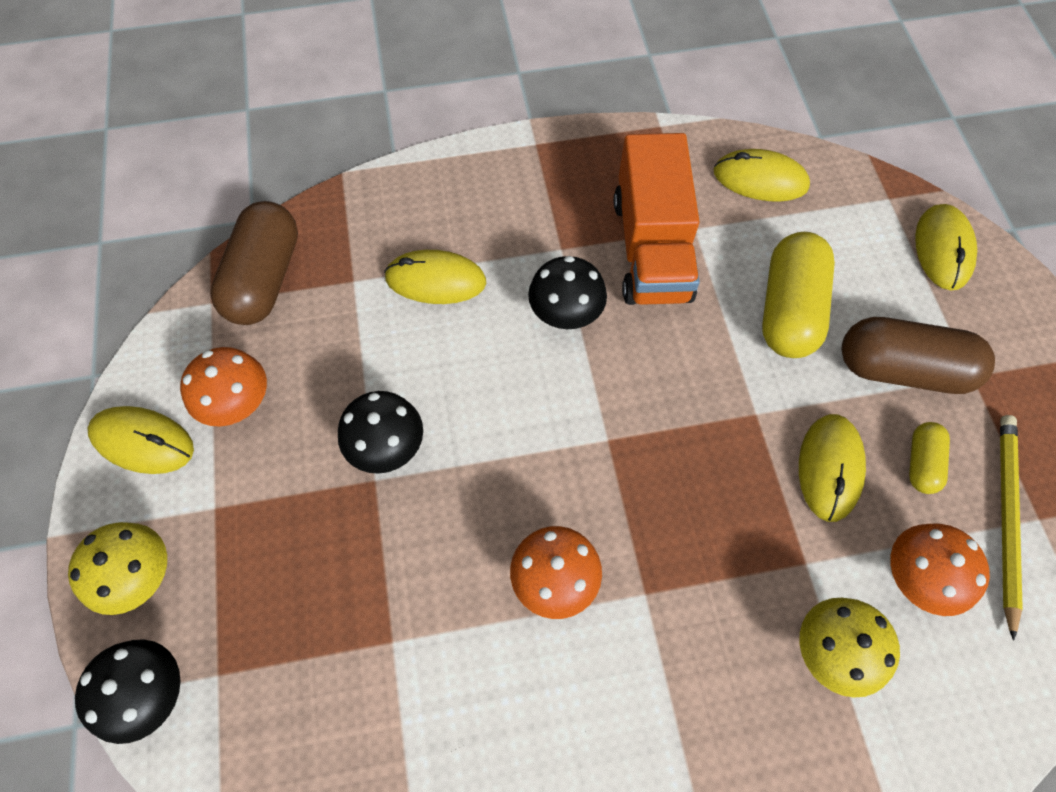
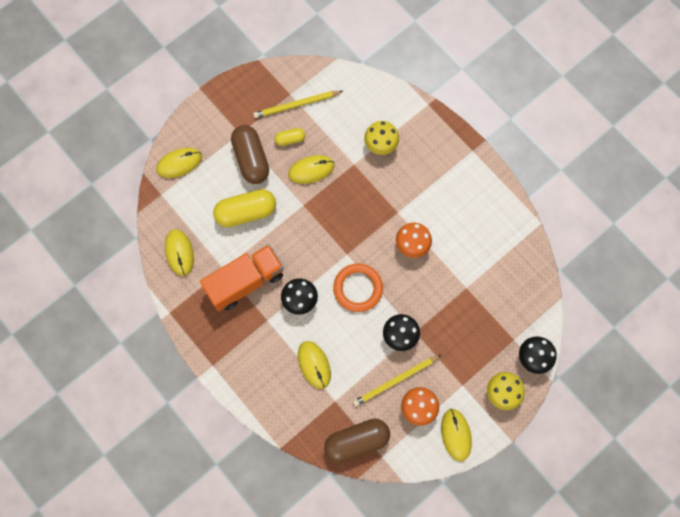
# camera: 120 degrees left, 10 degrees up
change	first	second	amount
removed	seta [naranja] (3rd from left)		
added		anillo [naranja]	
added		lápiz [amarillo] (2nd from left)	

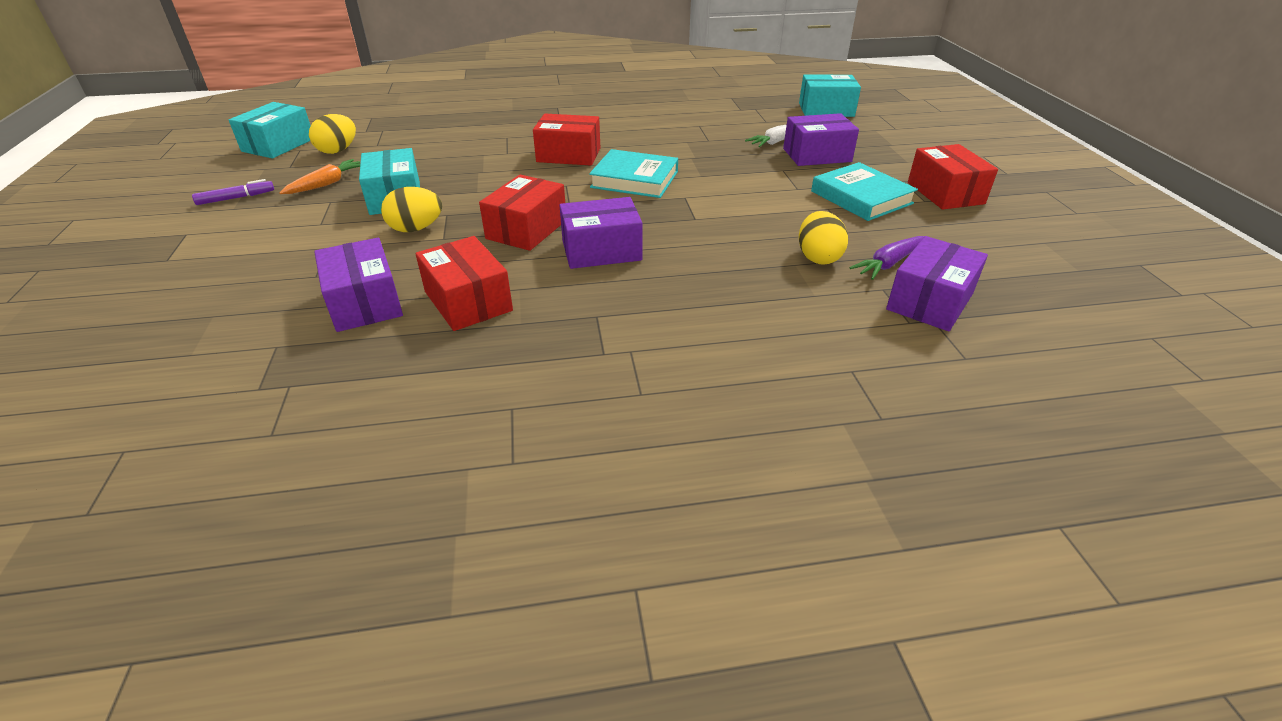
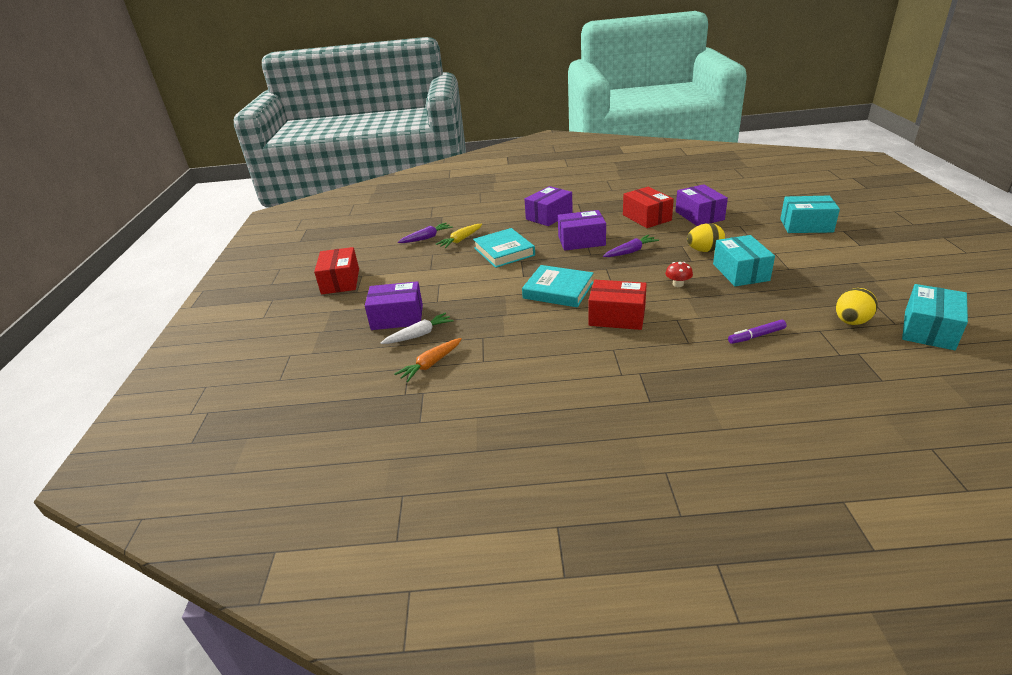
# camera: 170 degrees left, 5 degrees down
change	first	second	amount
moved	rotulador [morado]		
moved	zanahoria [naranja]		
replaced	caja [rojo] (2nd from left)	zanahoria [morado] (2nd from left)	
moved	caja [turquesa] (3rd from left in the first image)	caja [turquesa] (2nd from left)	
replaced	huevo [amarillo] (3rd from left)	zanahoria [amarillo]	
moved	libro [turquesa] (2nd from left in the first image)	libro [turquesa] (1st from left)	
moved	caja [morado] (4th from left in the first image)	caja [morado] (2nd from left)	
added		seta [rojo]	

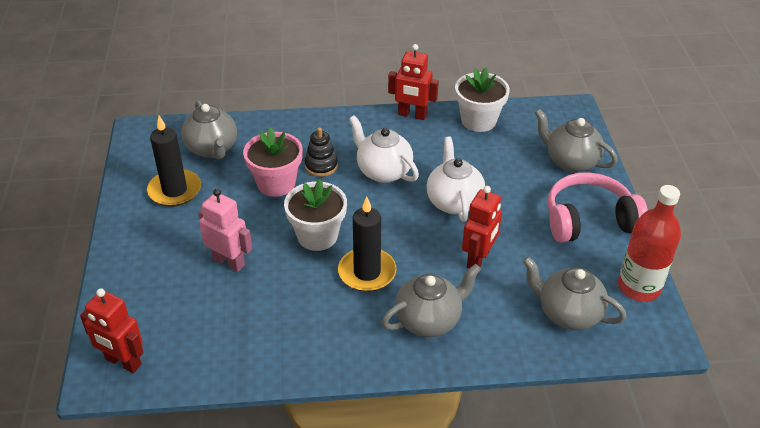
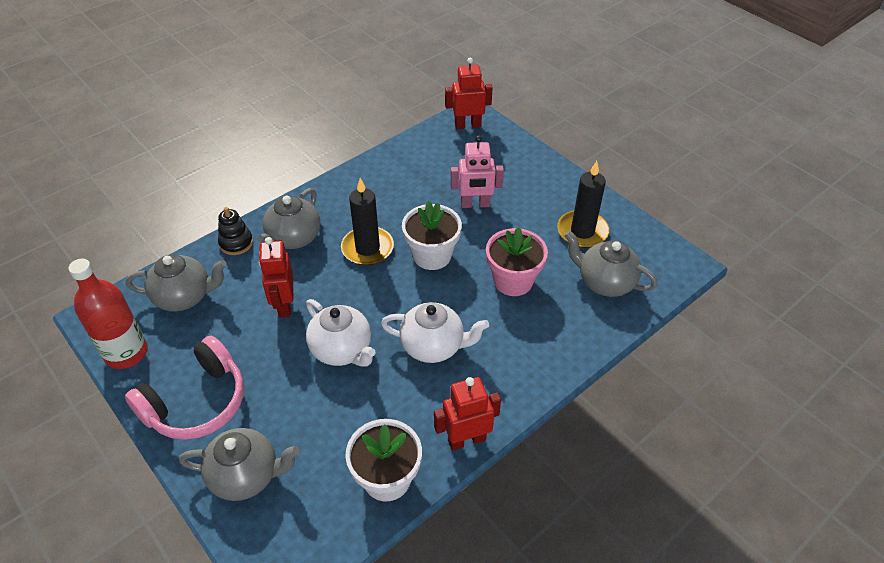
# camera: 145 degrees right, 5 degrees up
change	first	second	amount
moved	juguete apilable [negro]		

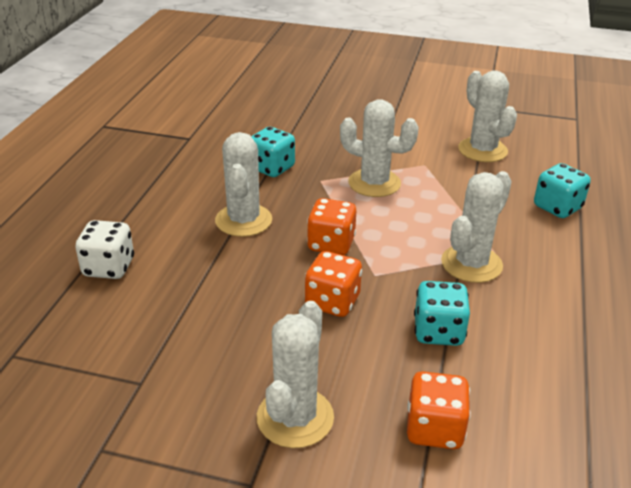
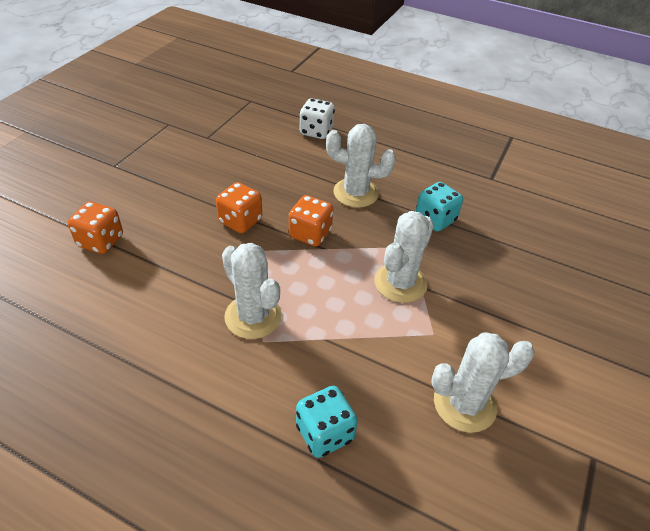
# camera: 100 degrees right, 10 degrees up
change	first	second	amount
removed	cactus [blanco] (2nd from left)		
removed	dado [turquesa] (2nd from left)		

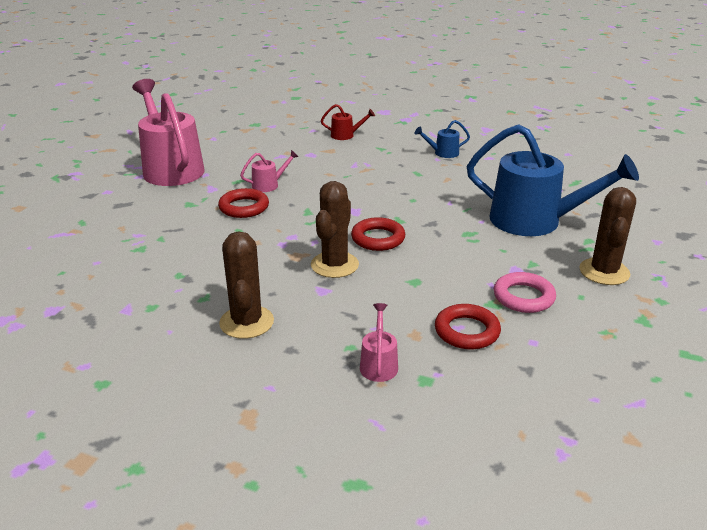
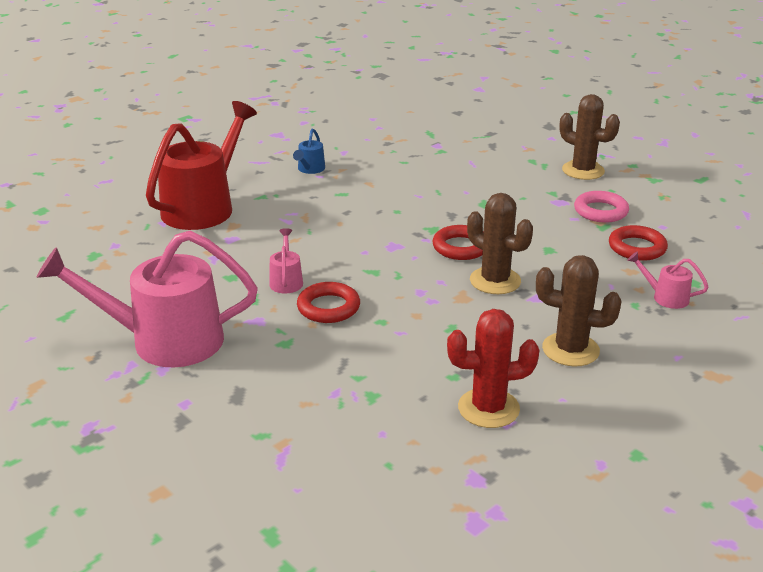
# camera: 65 degrees left, 0 degrees up
change	first	second	amount
resized	regadera [rojo]		x2.38
removed	regadera [azul] (2nd from left)		
added		cactus [rojo]	

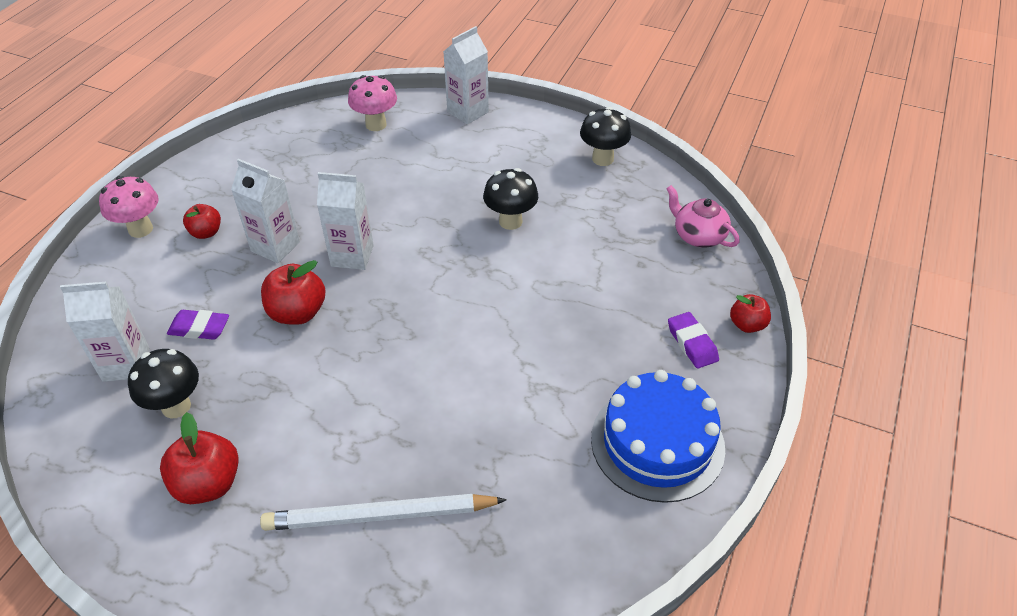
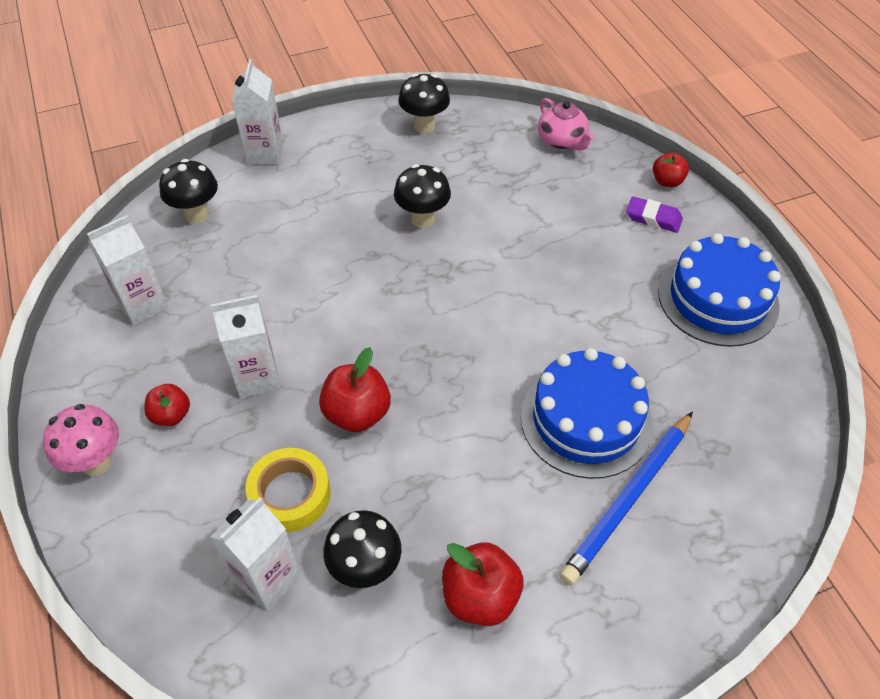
# camera: 45 degrees left, 5 degrees up
change	first	second	amount
replaced	goma de borrar [morado] (1st from left)	cinta adhesiva [amarillo]	
recoloured	lápiz [blanco]	lápiz [azul]	
moved	cartón de leche [blanco] (3rd from left in the first image)	cartón de leche [blanco] (1st from left)	
recoloured	seta [rosa] (2nd from left)	seta [negro] (1st from left)	
turned	tetera [rosa]		120 degrees counterclockwise
added		tarta [azul] (1st from left)	

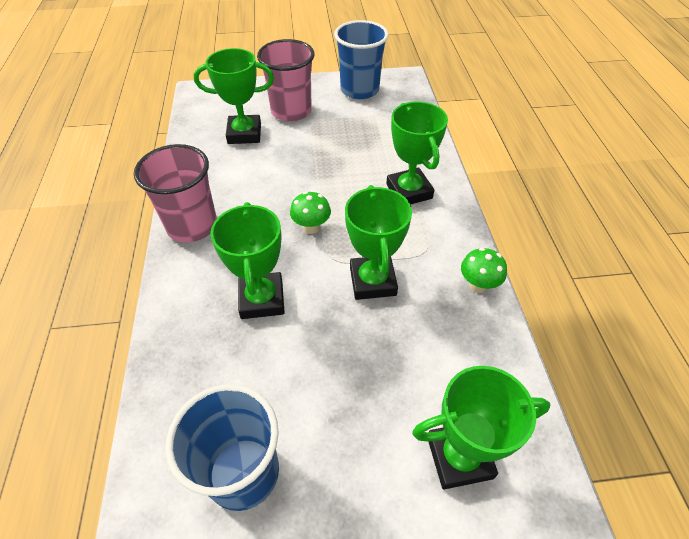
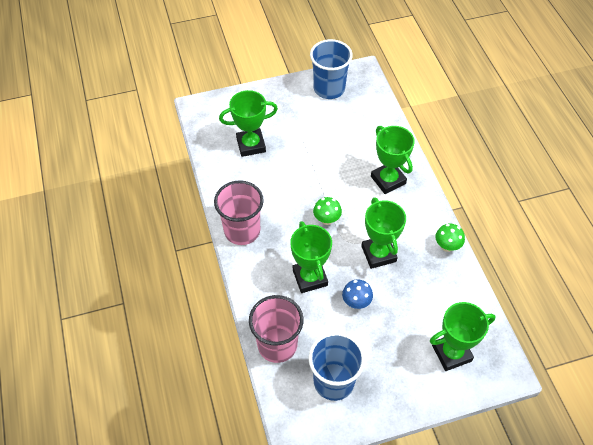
# camera: 10 degrees left, 5 degrees up
change	first	second	amount
moved	vaso [rosa] (2nd from left)		
added		seta [azul]	

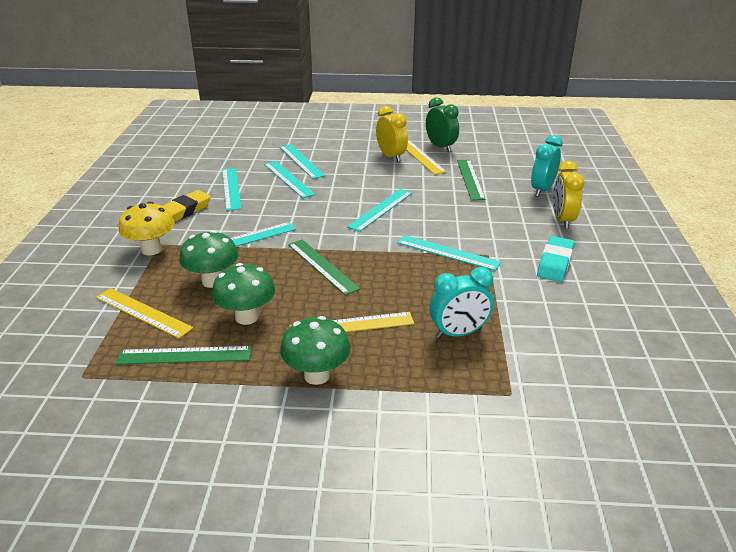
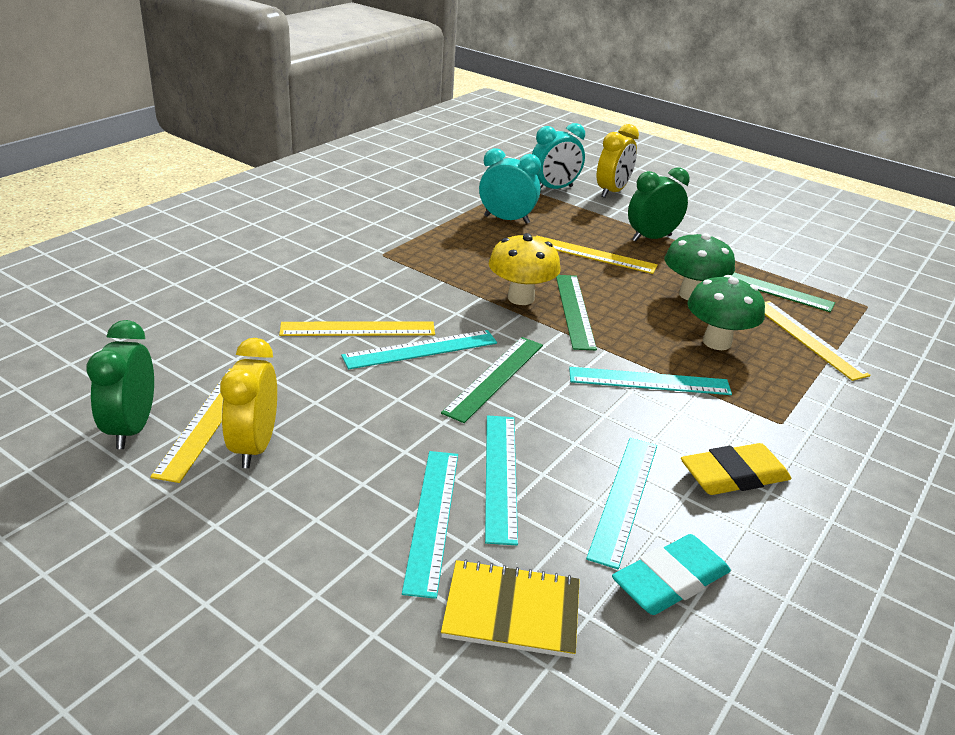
# camera: 150 degrees left, 0 degrees up
change	first	second	amount
moved	seta [amarillo]		
replaced	seta [verde] (3rd from left)	despertador [verde] (2nd from left)	
removed	regla [turquesa] (6th from left)		
moved	regla [verde] (3rd from left in the first image)	regla [verde] (1st from left)	
moved	despertador [turquesa] (2nd from left)		
moved	goma de borrar [turquesa]		
moved	despertador [amarillo] (2nd from left)		
added		regla [amarillo] (2nd from left)	
added		cuaderno [amarillo]	

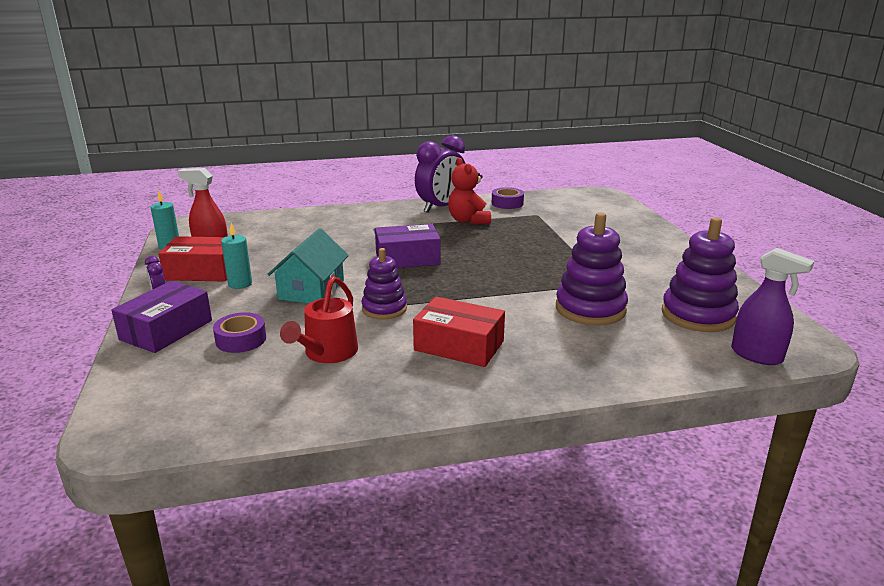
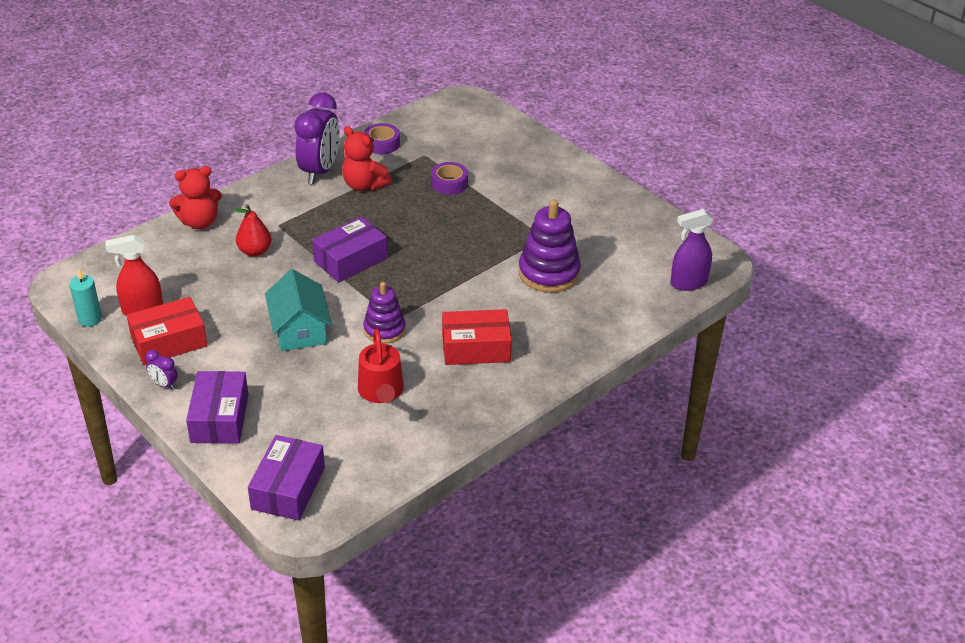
# camera: 30 degrees left, 15 degrees up
change	first	second	amount
moved	cinta adhesiva [morado] (1st from left in the first image)	cinta adhesiva [morado] (2nd from left)	
removed	vela [turquesa] (2nd from left)		
removed	juguete apilable [morado] (3rd from left)		
turned	pulverizador [morado]		150 degrees clockwise
added		osito [rojo] (1st from left)	
added		pera [rojo]	
added		caja [morado] (2nd from left)	

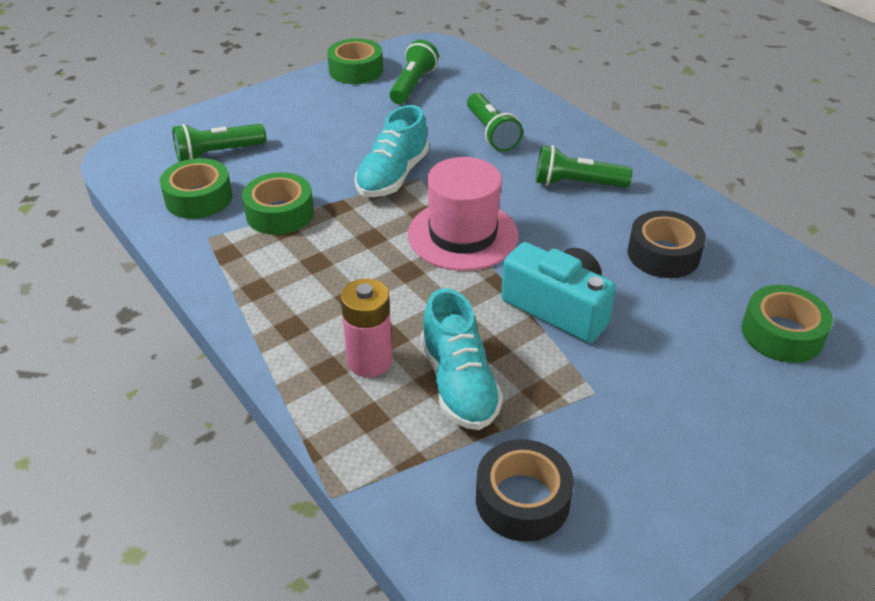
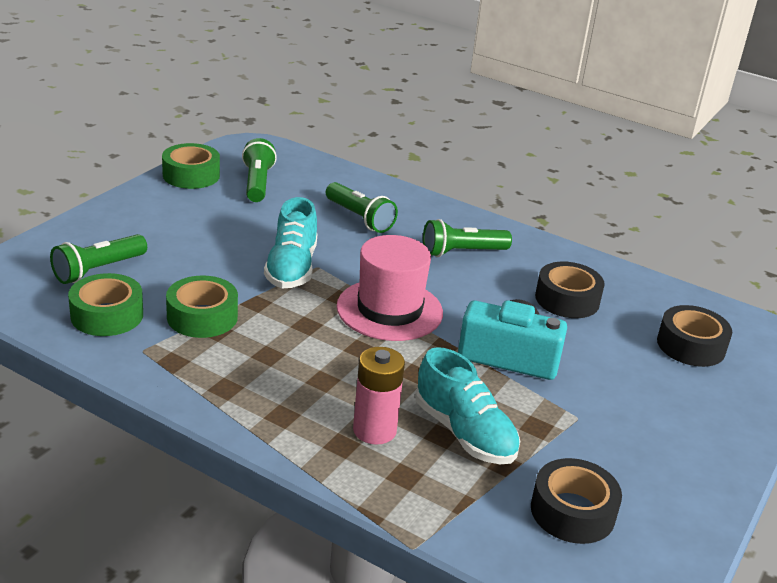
# camera: 25 degrees left, 10 degrees down
change	first	second	amount
recoloured	cinta adhesiva [verde] (4th from left)	cinta adhesiva [negro] (3rd from left)	

